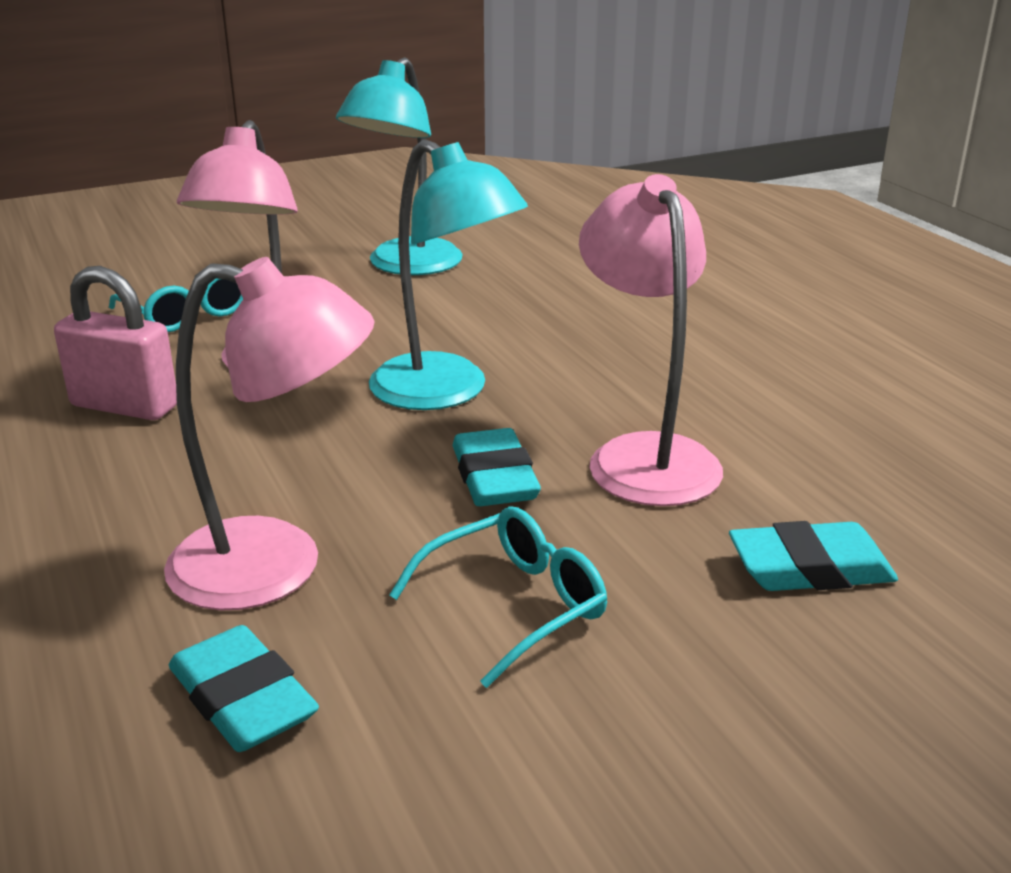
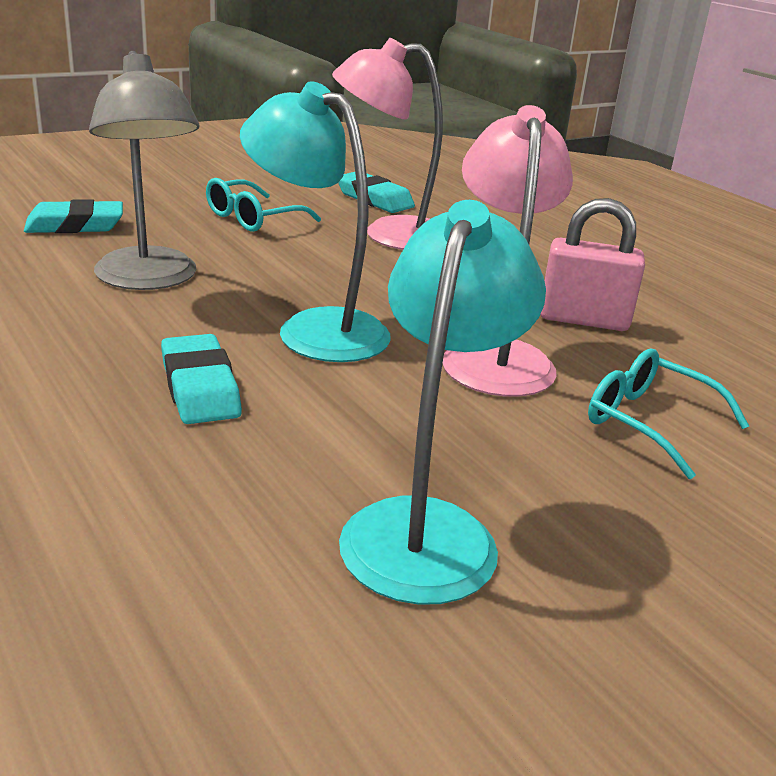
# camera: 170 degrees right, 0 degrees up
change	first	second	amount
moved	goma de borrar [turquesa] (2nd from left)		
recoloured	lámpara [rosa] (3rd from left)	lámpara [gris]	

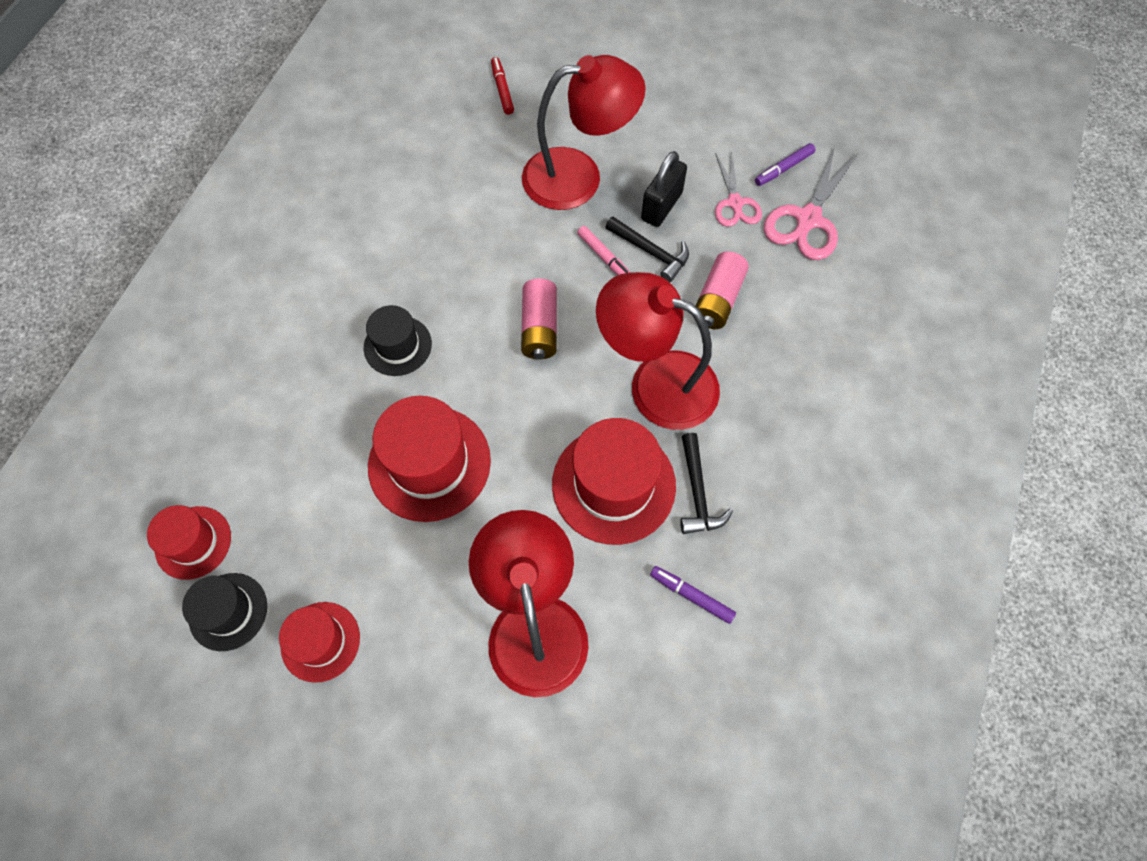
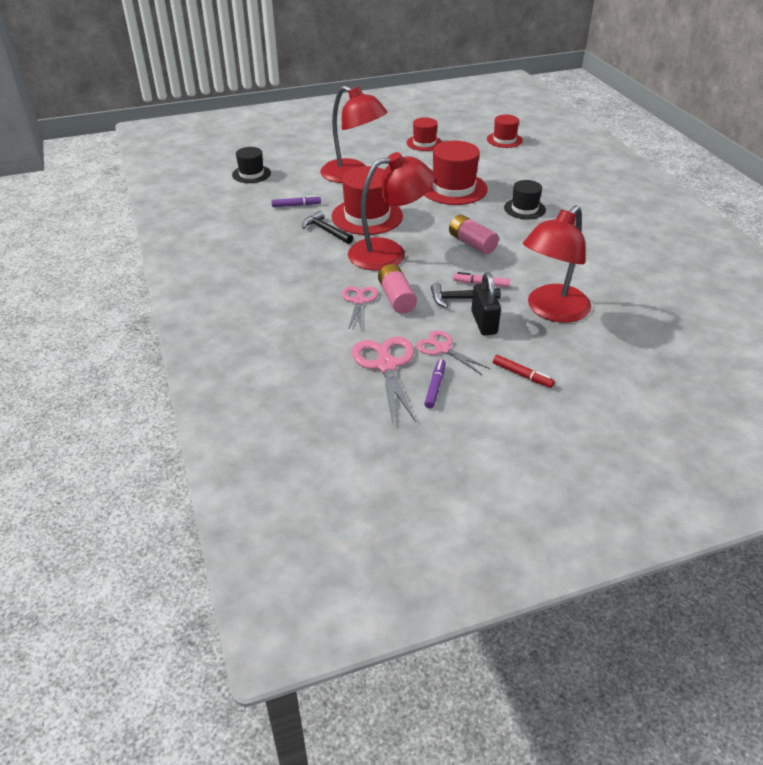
# camera: 140 degrees right, 25 degrees down
change	first	second	amount
moved	sombrero [negro] (1st from left)		
moved	rotulador [rojo]		
added		tijeras [rosa] (1st from left)	

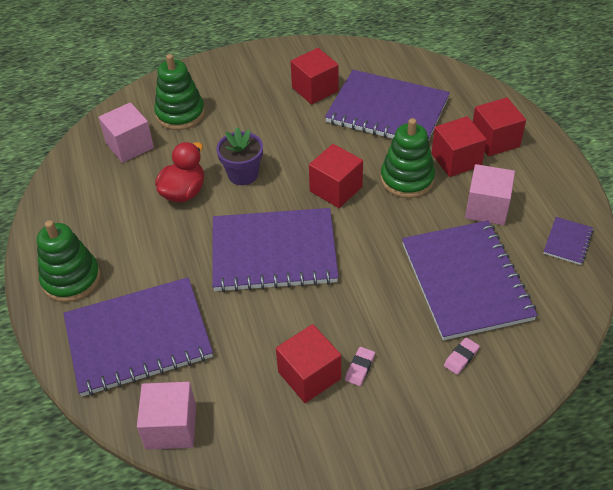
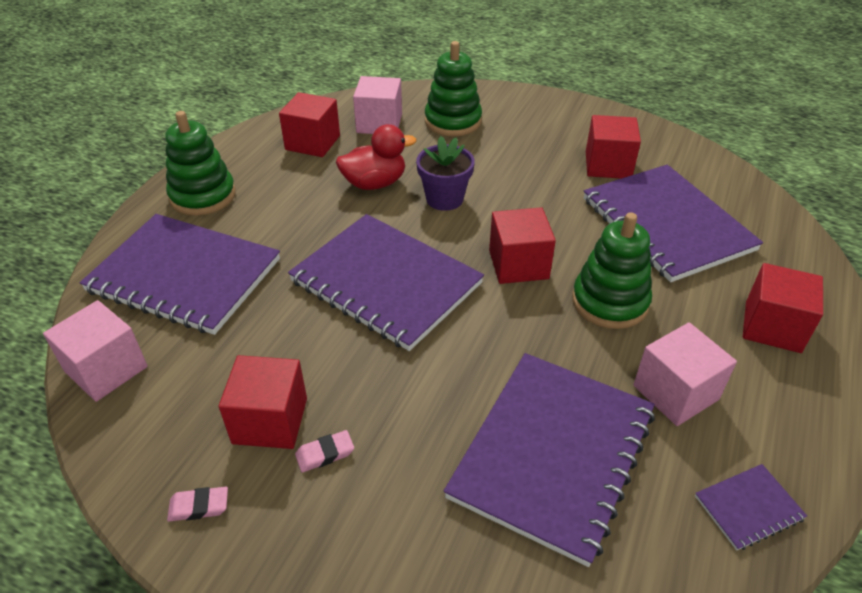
# camera: 40 degrees right, 5 degrees down
change	first	second	amount
moved	cubo [rojo] (4th from left in the first image)	cubo [rojo] (2nd from left)	
moved	goma de borrar [rosa] (2nd from left in the first image)	goma de borrar [rosa] (1st from left)	

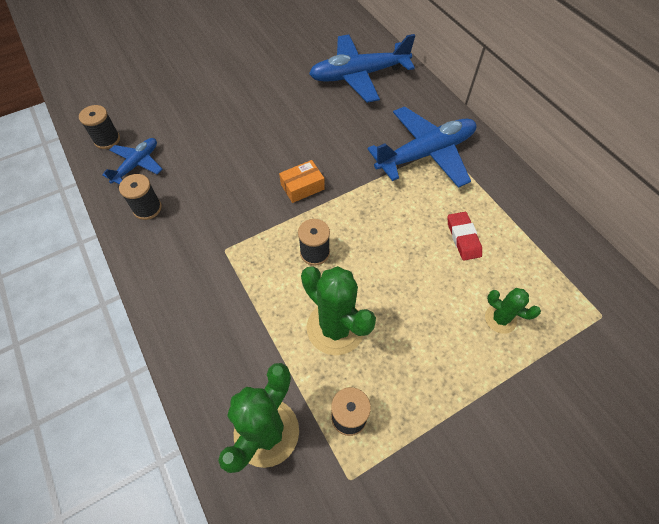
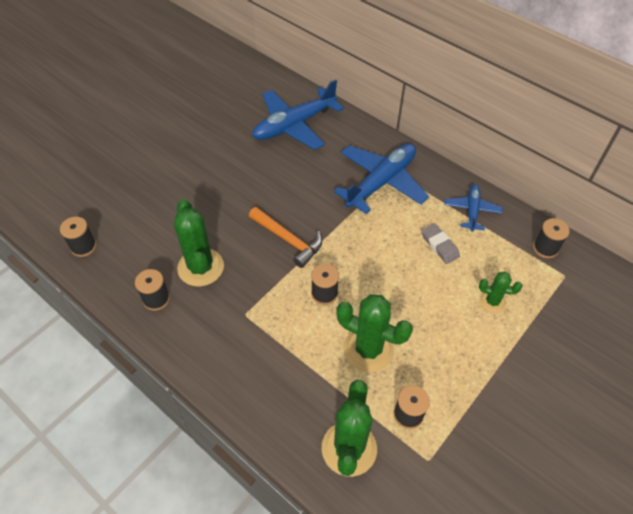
# camera: 20 degrees left, 5 degrees down
change	first	second	amount
moved	avión [azul] (1st from left in the first image)	avión [azul] (3rd from left)	
replaced	caja [naranja]	martillo [naranja]	
recoloured	goma de borrar [rojo]	goma de borrar [gris]	
added		cactus [verde] (1st from left)	
added		carrete [negro] (5th from left)	

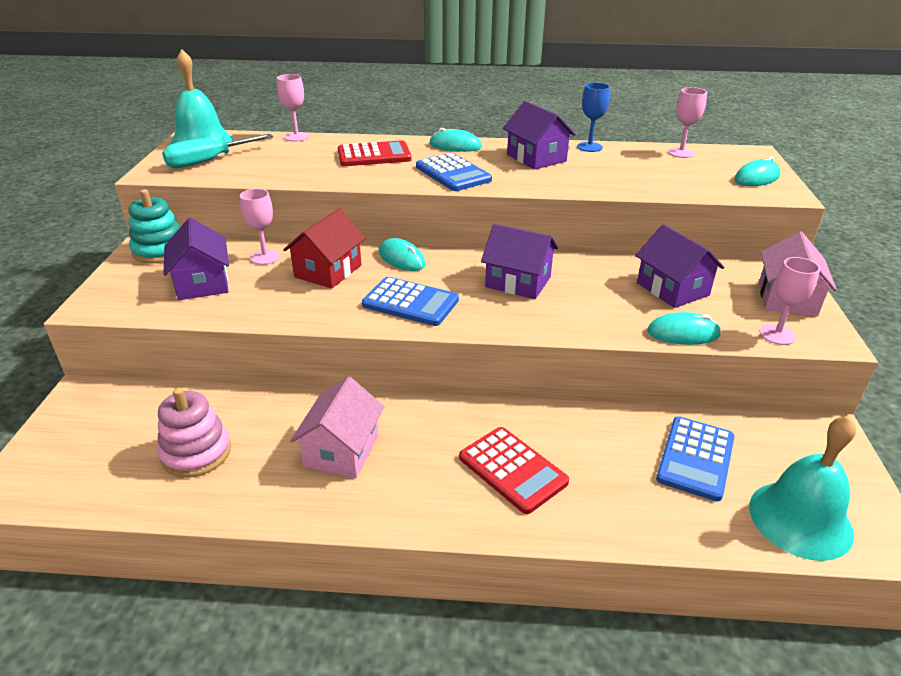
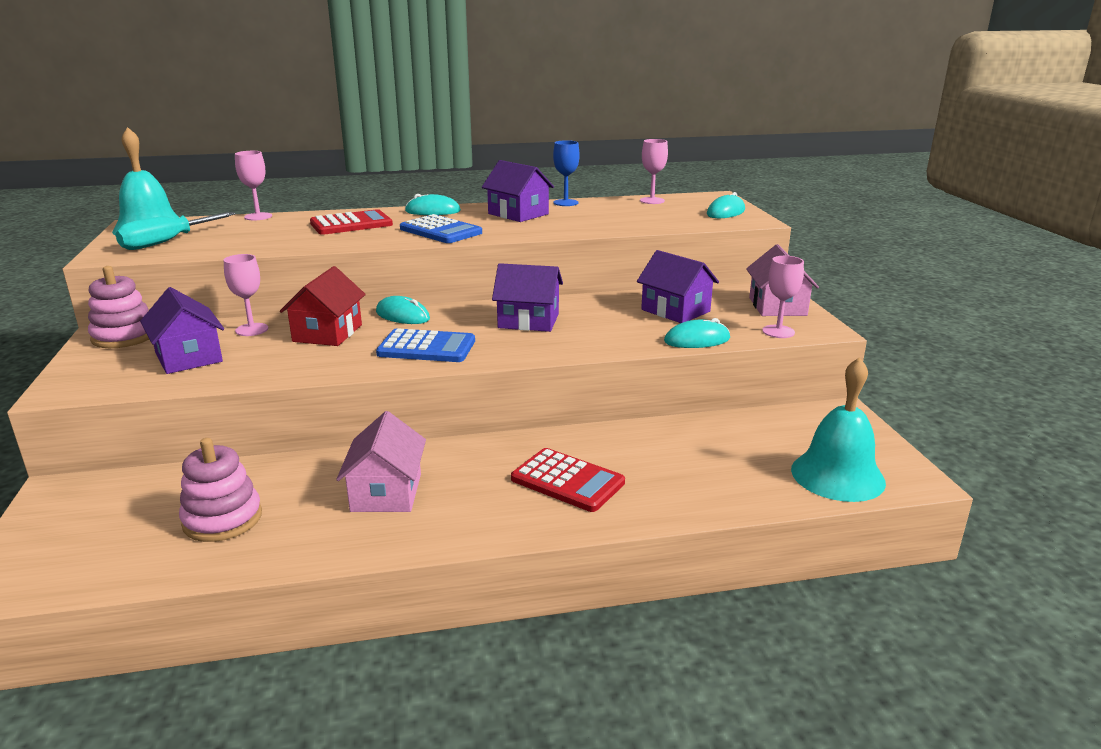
# camera: 15 degrees left, 10 degrees down
change	first	second	amount
recoloured	juguete apilable [turquesa]	juguete apilable [rosa] (1st from left)	
removed	calculadora [azul] (3rd from left)		

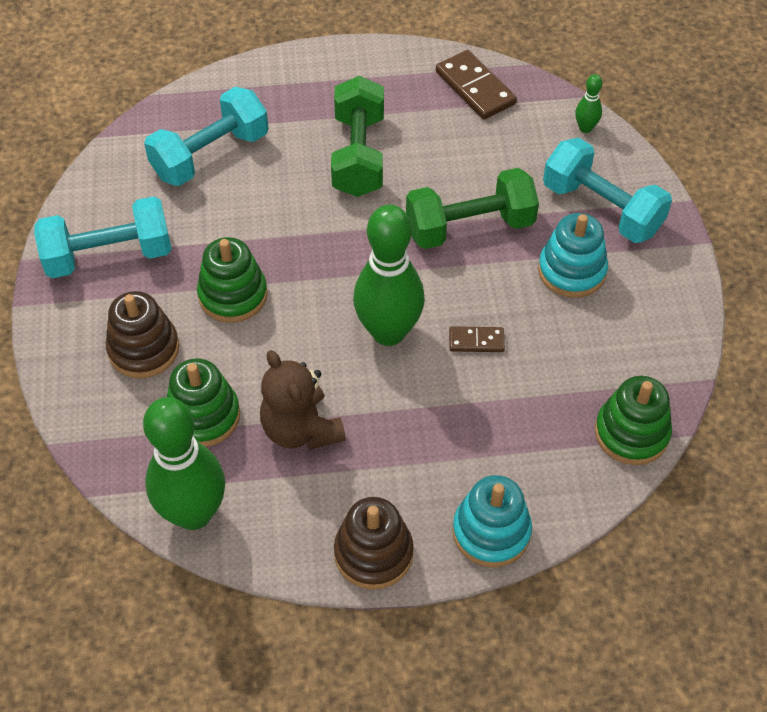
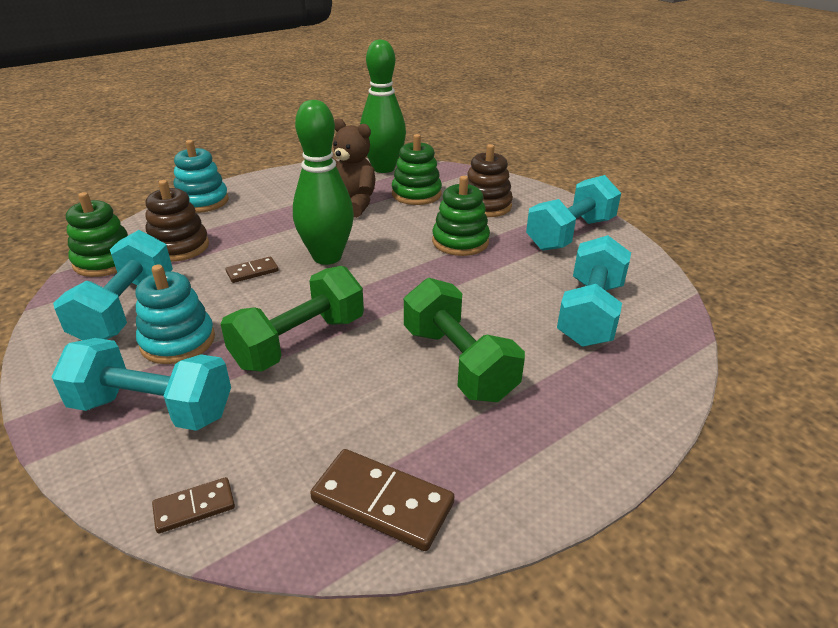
# camera: 150 degrees right, 20 degrees down
change	first	second	amount
moved	juguete apilable [marrón] (2nd from left in the first image)	juguete apilable [marrón] (1st from left)	
replaced	bolo [verde] (3rd from left)	ficha de dominó [marrón] (1st from left)	
added		mancuerna [turquesa] (1st from left)	

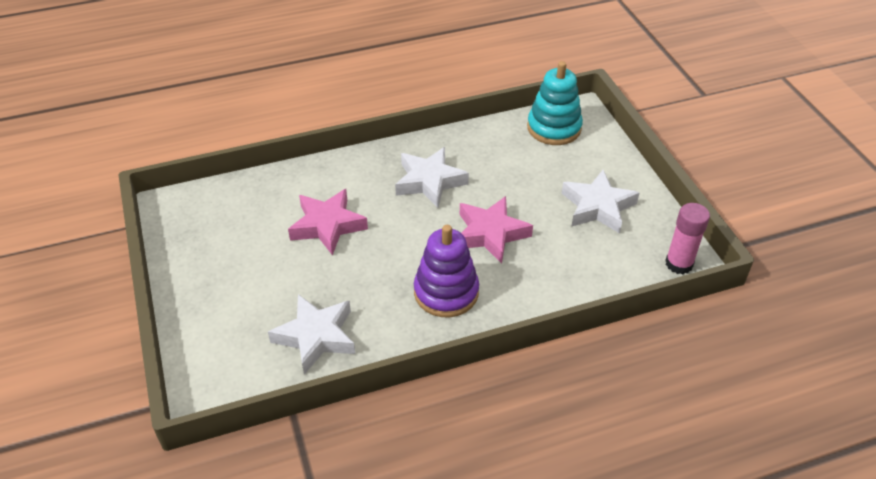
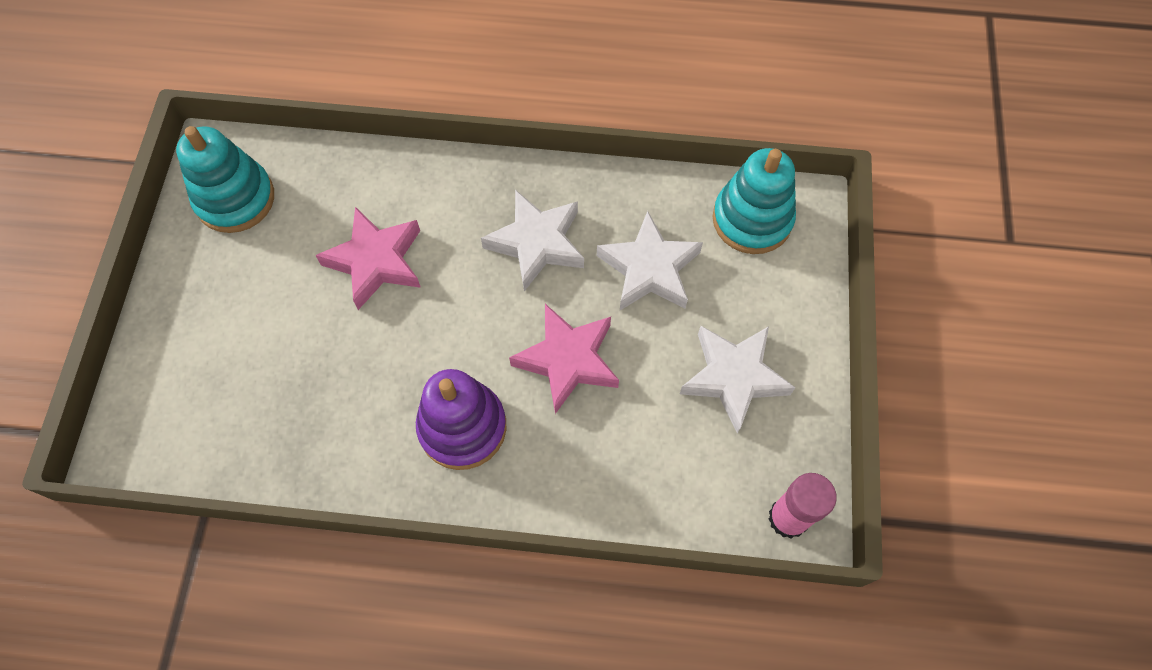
# camera: 25 degrees right, 20 degrees up
change	first	second	amount
moved	estrella [blanco] (1st from left in the first image)	estrella [blanco] (2nd from left)	
added		juguete apilable [turquesa] (1st from left)	

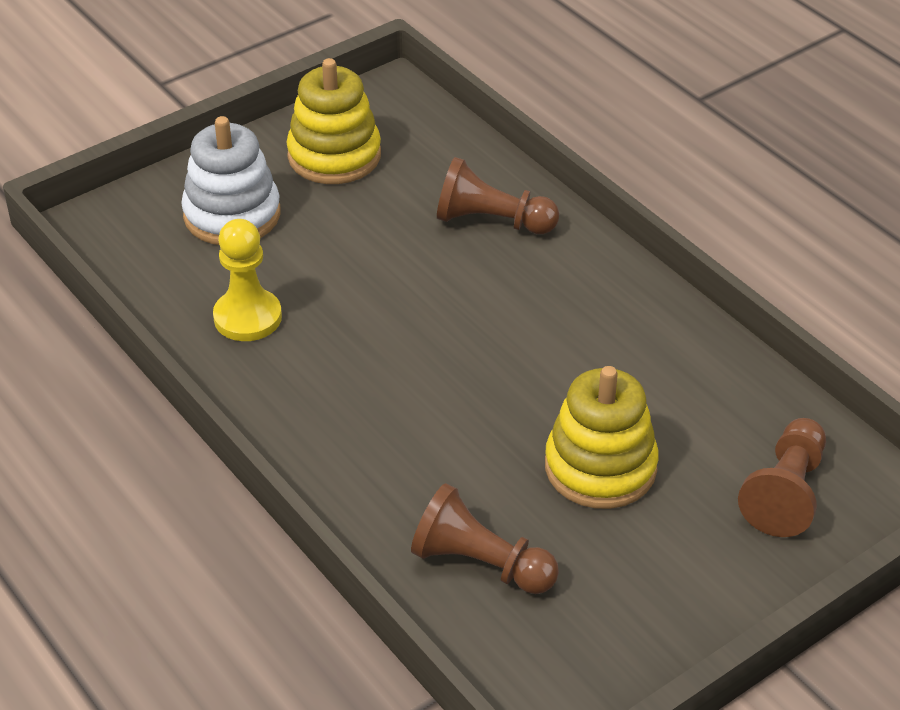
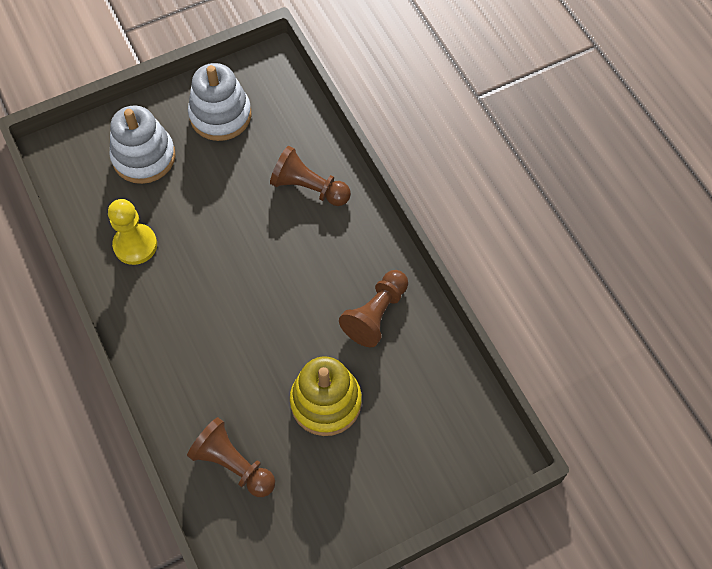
# camera: 10 degrees right, 20 degrees up
change	first	second	amount
recoloured	juguete apilable [amarillo] (1st from left)	juguete apilable [blanco] (2nd from left)	
moved	peón [marrón] (3rd from left)		

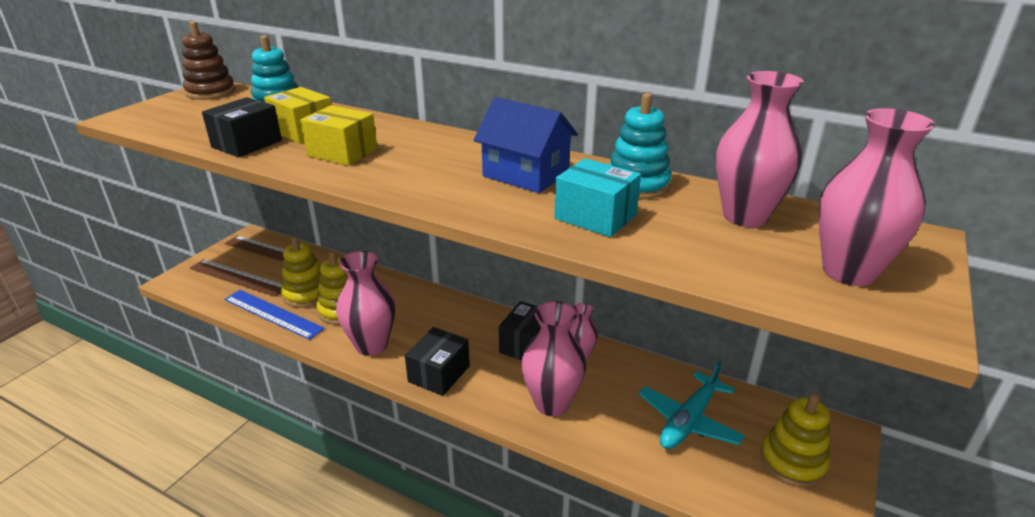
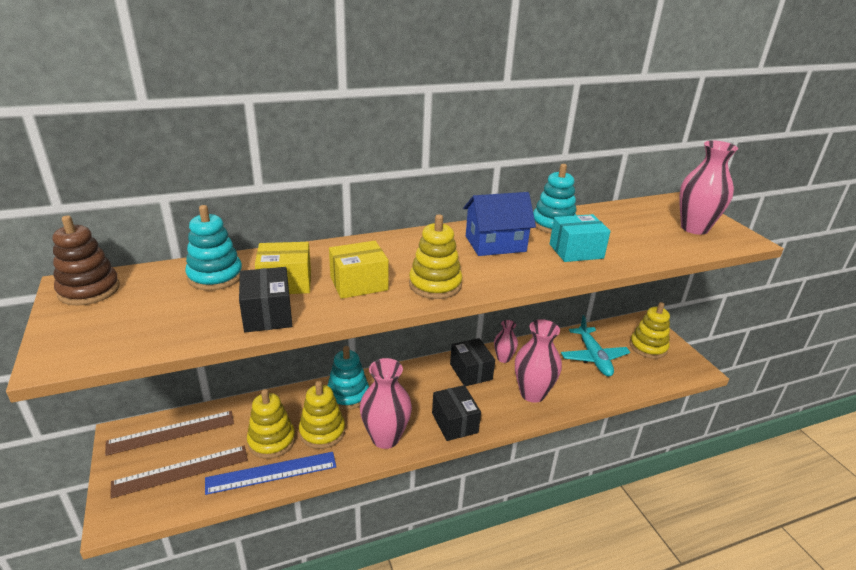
# camera: 50 degrees left, 0 degrees up
change	first	second	amount
removed	florero [rosa] (4th from left)		
added		juguete apilable [turquesa] (2nd from left)	
added		juguete apilable [amarillo] (3rd from left)	

